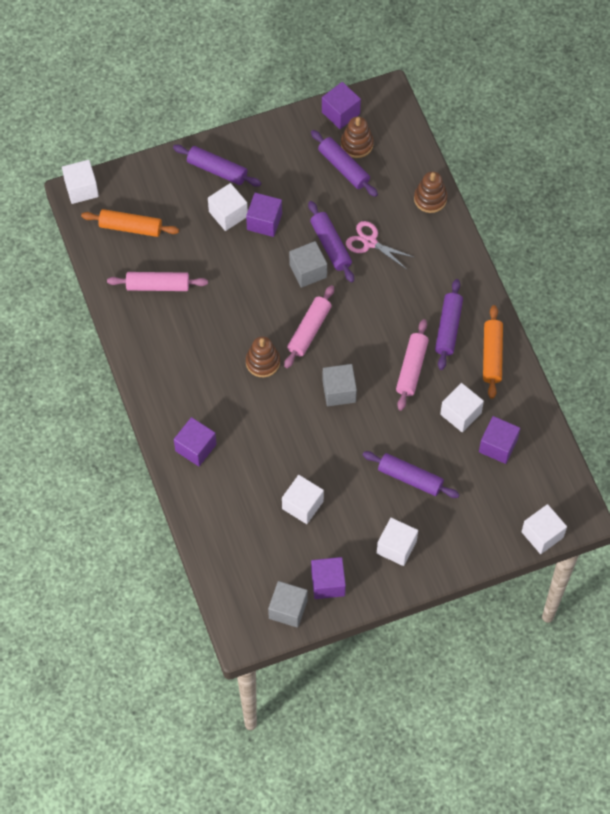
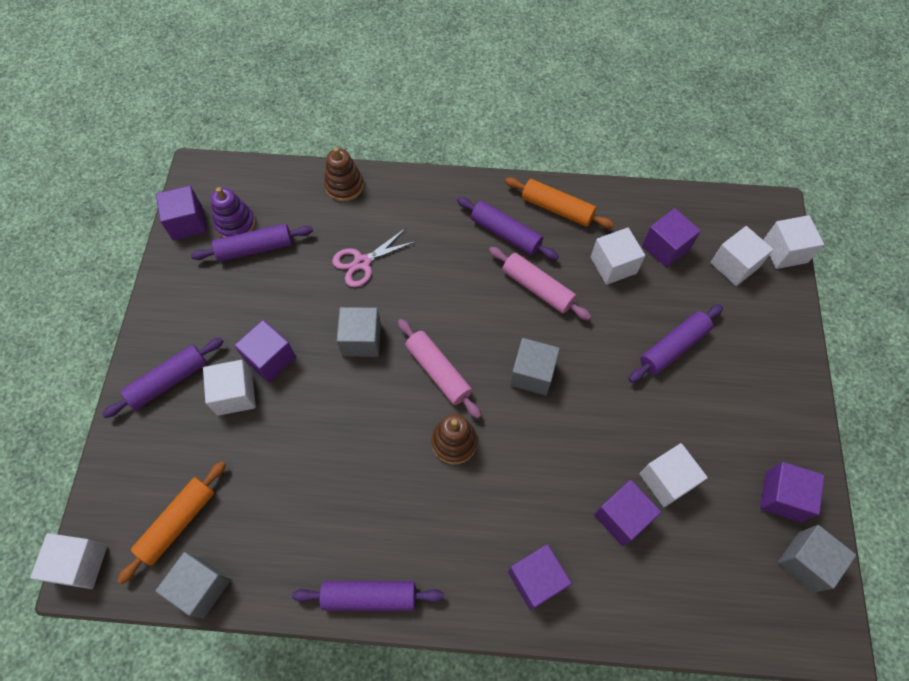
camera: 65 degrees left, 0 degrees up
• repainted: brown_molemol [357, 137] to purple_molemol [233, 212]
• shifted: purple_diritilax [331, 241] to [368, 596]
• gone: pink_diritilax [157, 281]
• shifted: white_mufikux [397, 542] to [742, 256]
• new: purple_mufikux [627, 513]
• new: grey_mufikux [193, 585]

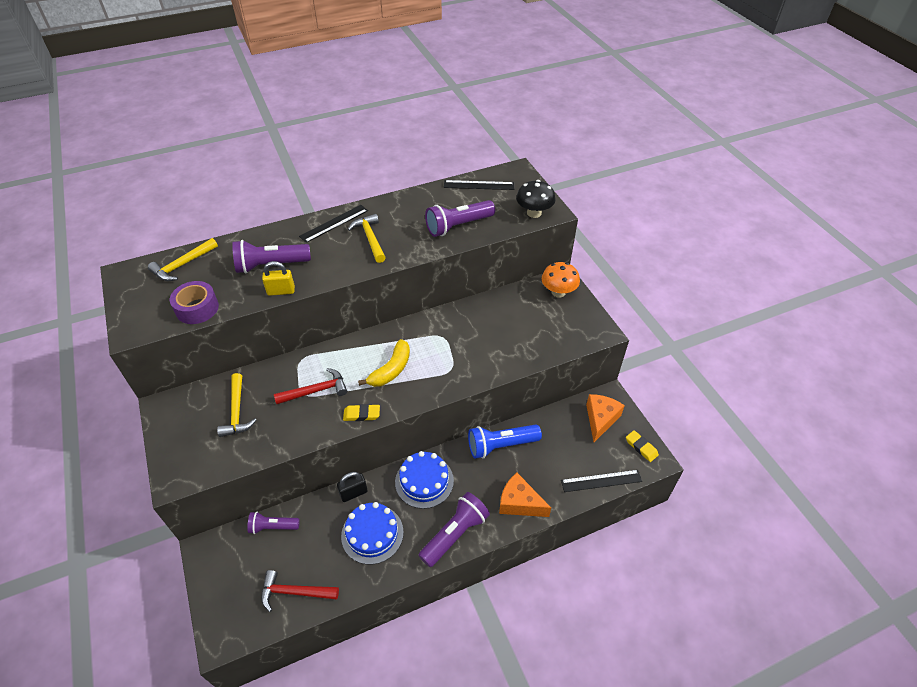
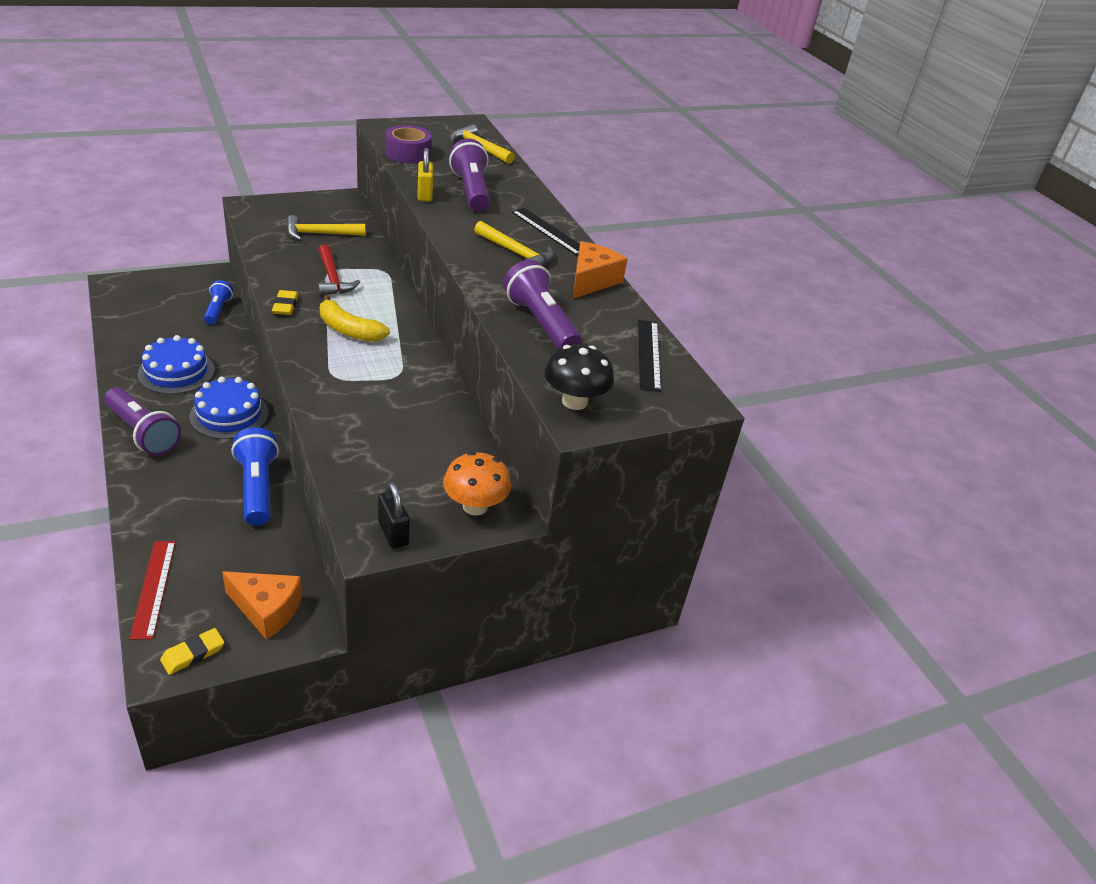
camera: 85 degrees right, 10 degrees down
• rotated: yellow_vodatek [367, 238] = [514, 243] 60 degrees clockwise
• repainted: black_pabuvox [601, 481] to red_pabuvox [153, 590]
• shifted: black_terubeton [352, 487] to [394, 515]
• shifted: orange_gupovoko [525, 495] to [600, 270]
• repainted: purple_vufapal [273, 523] to blue_vufapal [218, 302]
• gone: red_vodatek [300, 591]

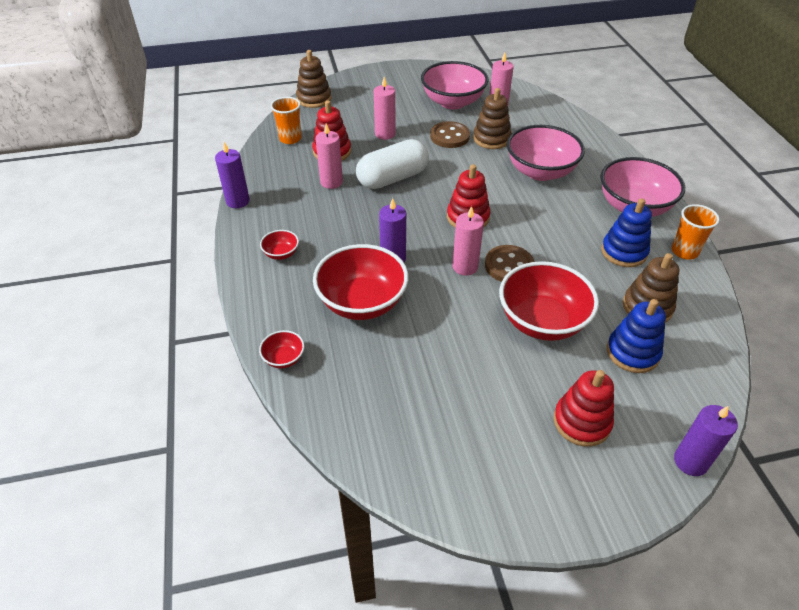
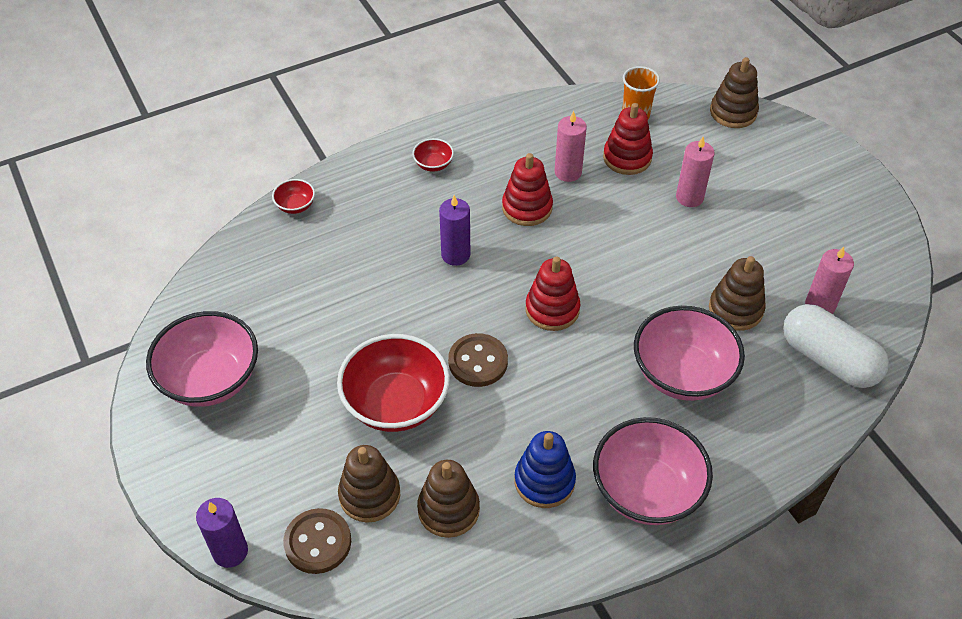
camera: 75 degrees right, 5 degrees up
• shifted: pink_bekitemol [455, 85] to [202, 359]
• shifted: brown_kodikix [450, 134] to [317, 541]
• shifted: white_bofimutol [392, 164] to [836, 346]
• gone: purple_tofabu [232, 175]
• gone: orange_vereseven [695, 232]
• gone: pink_tofabu [468, 241]
• gone: red_bekitemol [360, 282]
• repainted: blue_molemol [636, 336] to brown_molemol [369, 484]
• shifted: red_molemol [583, 408] to [527, 189]

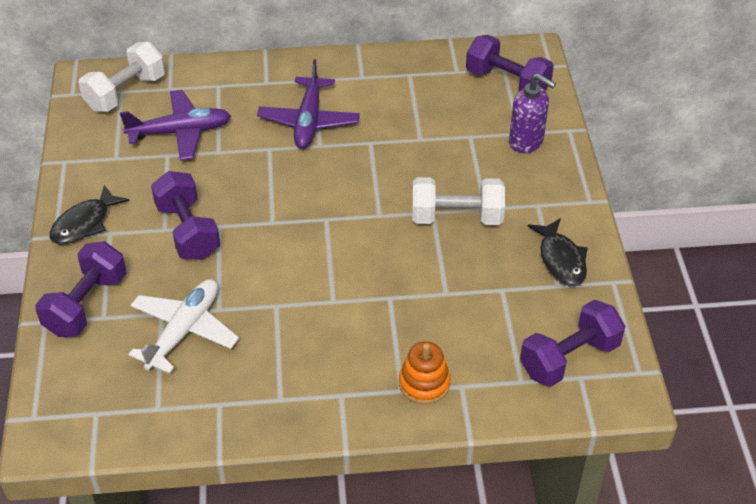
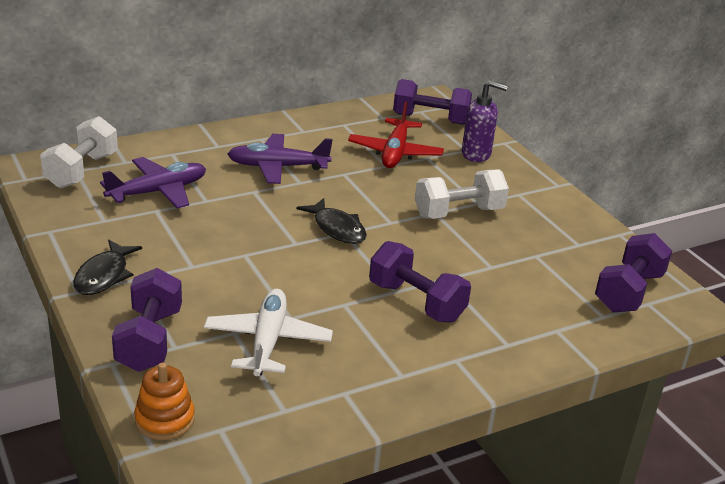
camera: 25 degrees left, 15 degrees down
• rotated: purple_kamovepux [308, 104] = [280, 159] 105 degrees clockwise
• shifted: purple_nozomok [185, 215] to [420, 282]
• shifted: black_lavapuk [557, 252] to [332, 221]
• shifted: orange_molemol [425, 372] to [164, 401]
• new: red_kamovepux [396, 135]

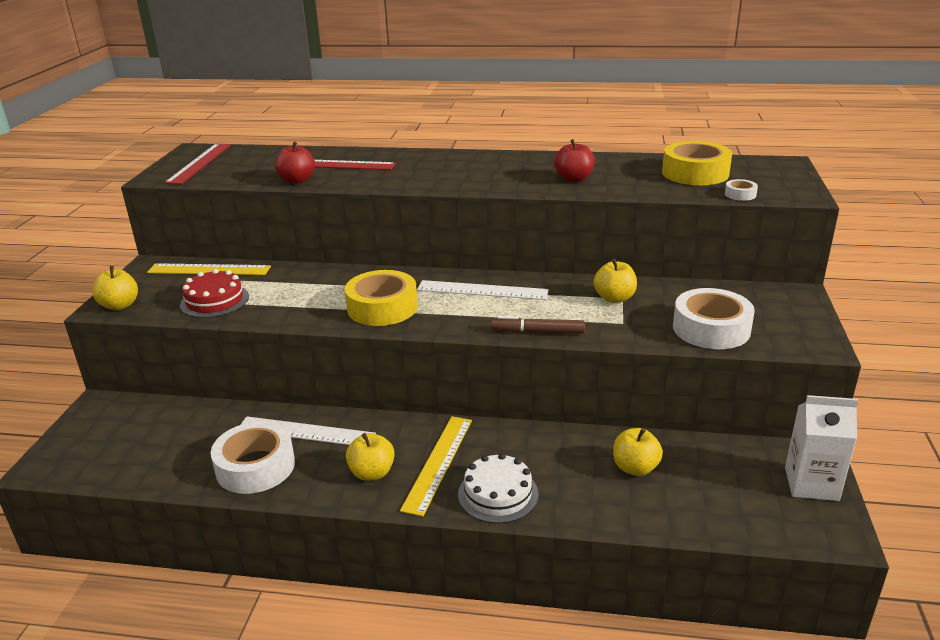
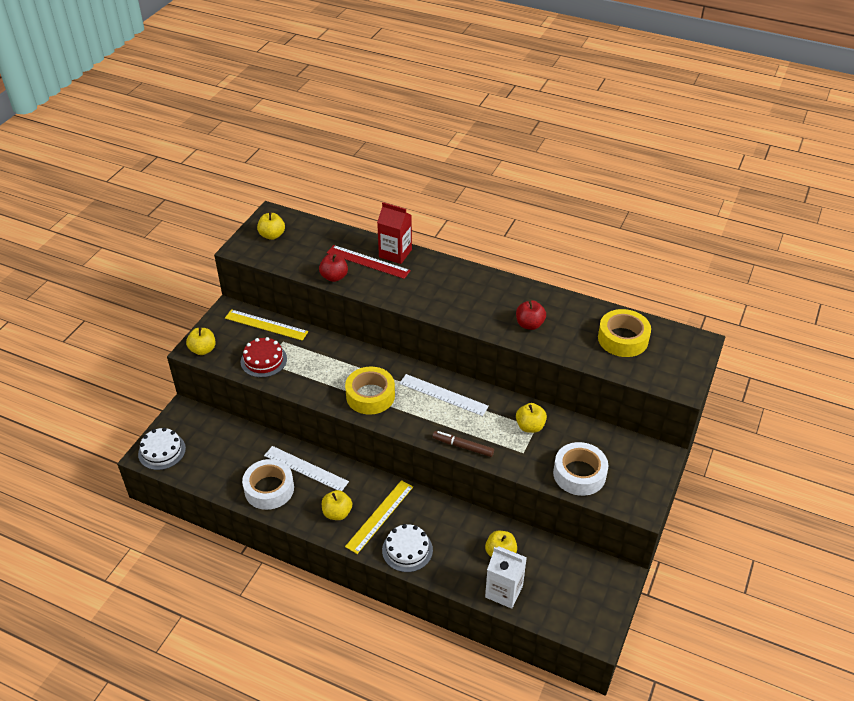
camera: 15 degrees right, 15 degrees up
• swapped: red_pabuvox [198, 164] to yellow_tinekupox [271, 226]
• gone: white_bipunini [741, 190]
• shifted: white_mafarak [821, 448] to [506, 577]
• new: red_mafarak [394, 233]
• new: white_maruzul [162, 448]

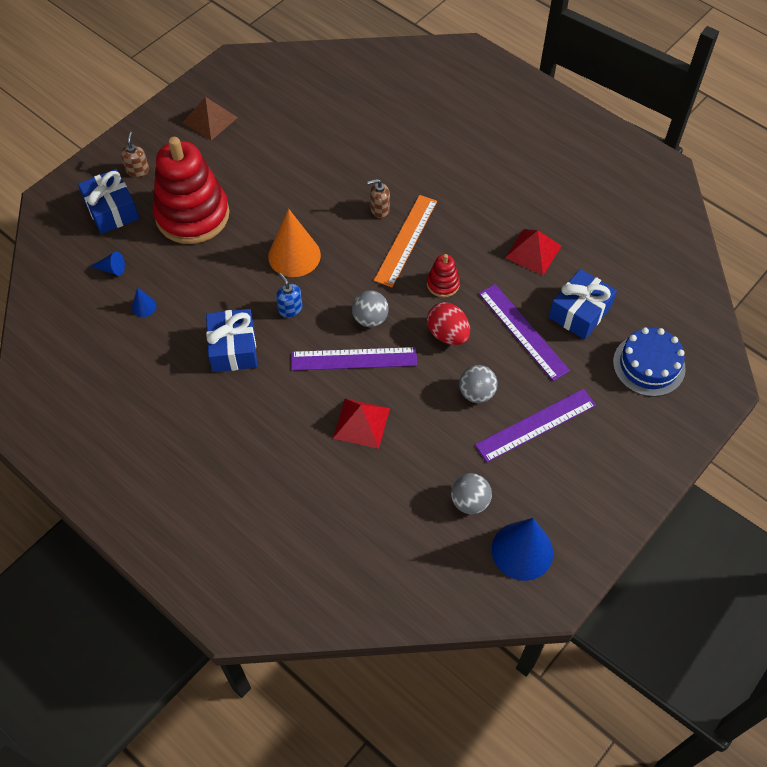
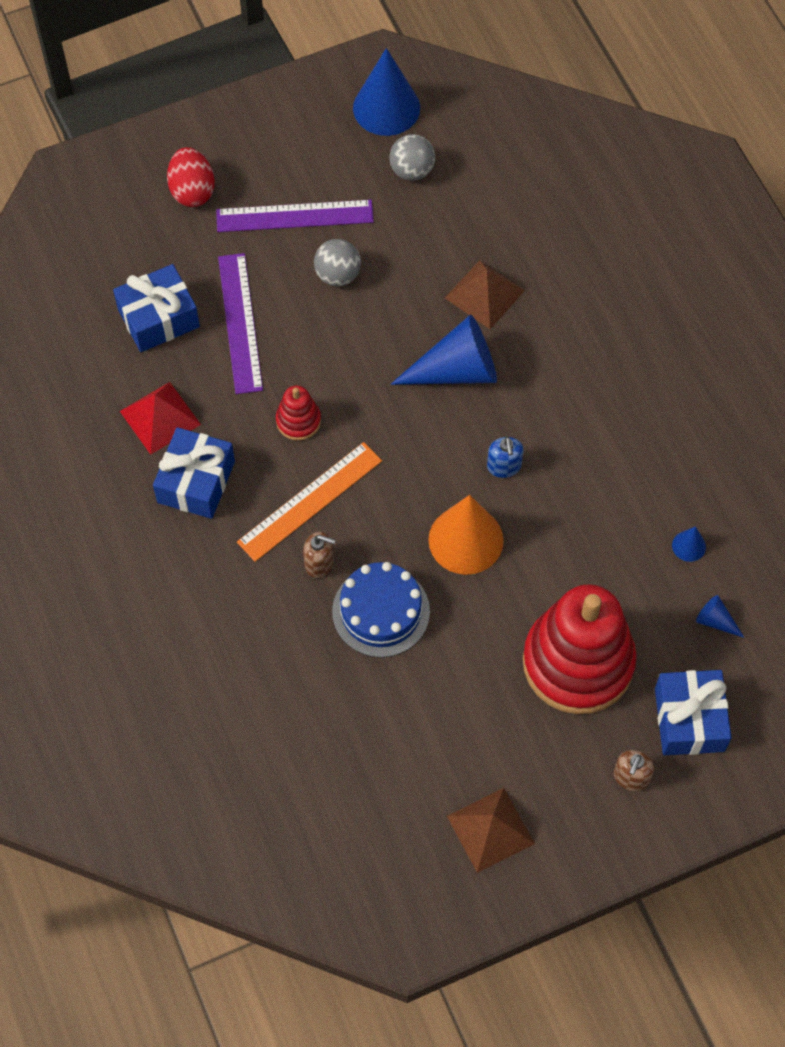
camera: 155 degrees left, 5 degrees up
• gone: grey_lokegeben [370, 308]
• shifted: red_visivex [448, 323] to [191, 177]
• shifted: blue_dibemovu [231, 340] to [194, 473]
• shifted: blue_maruzul [649, 362] to [381, 609]
• swapped: purple_pabuvox [354, 359] to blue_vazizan [444, 350]
• repainted: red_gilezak [361, 423] to brown_gilezak [485, 294]

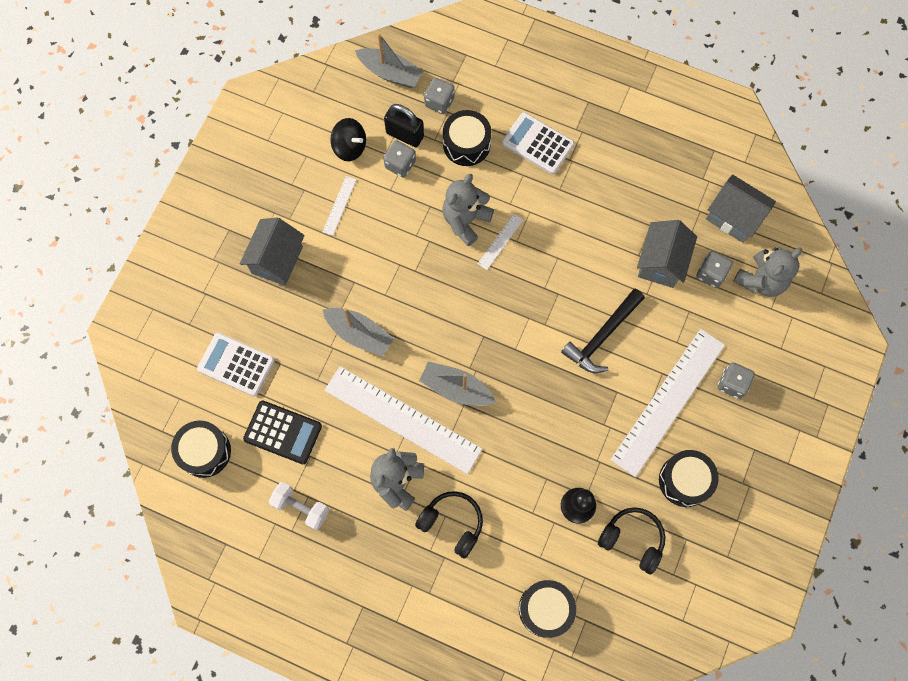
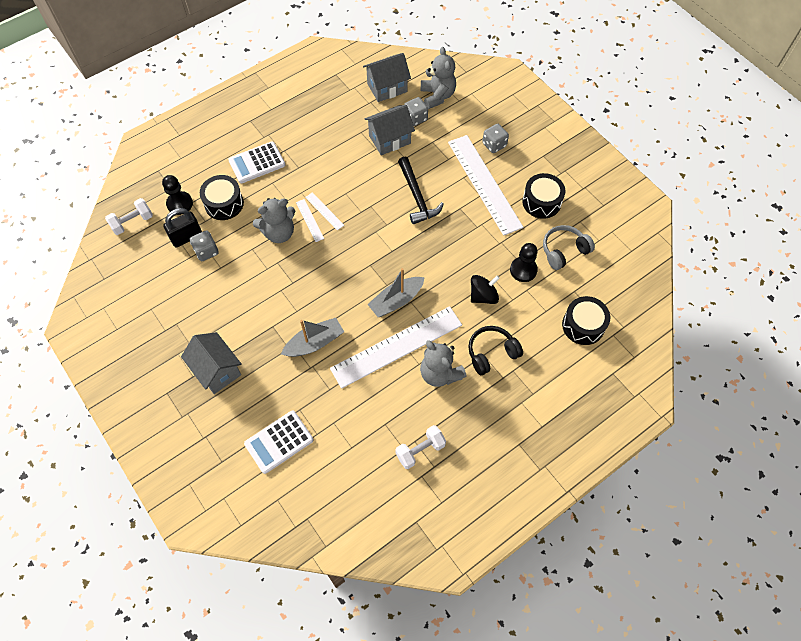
camera: 60 degrees left, 10 degrees down
• swapped: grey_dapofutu [389, 60] to white_nozomok [129, 216]
• swapped: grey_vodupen [439, 96] to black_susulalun [177, 195]
• shifted: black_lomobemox [348, 139] to [485, 289]
• rotated: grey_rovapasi [468, 210] = [274, 220] 90 degrees counterclockwise
• shifted: white_pabuvox [340, 206] to [324, 211]
• rotated: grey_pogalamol [667, 254] = [390, 130] 75 degrees counterclockwise
• gone: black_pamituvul [282, 432]
• gone: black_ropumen [201, 449]
• repainted: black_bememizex [631, 540] to grey_bememizex [569, 247]

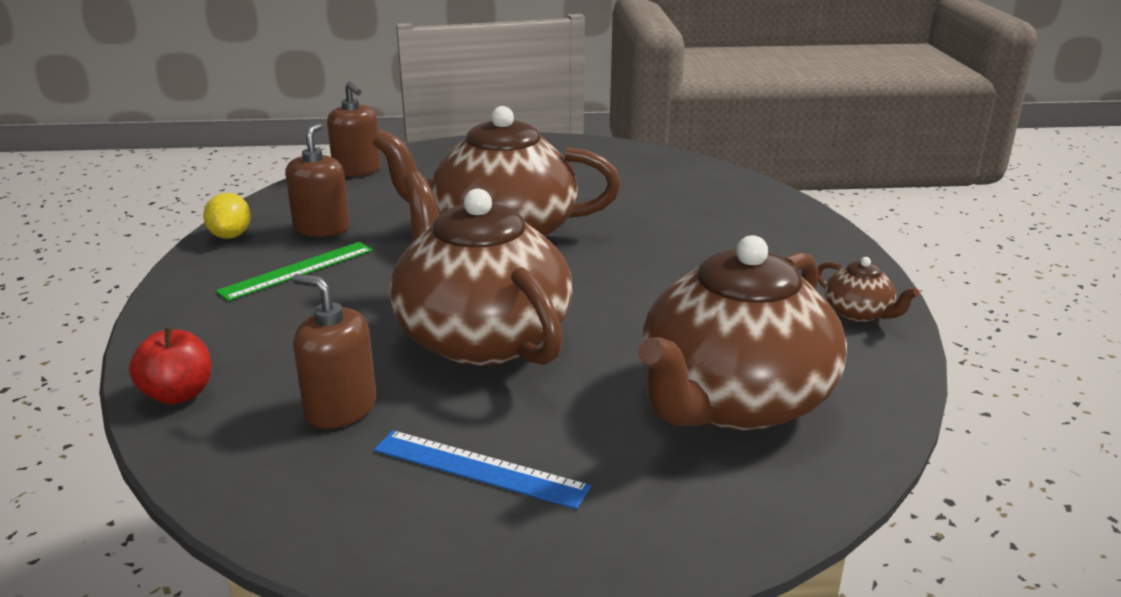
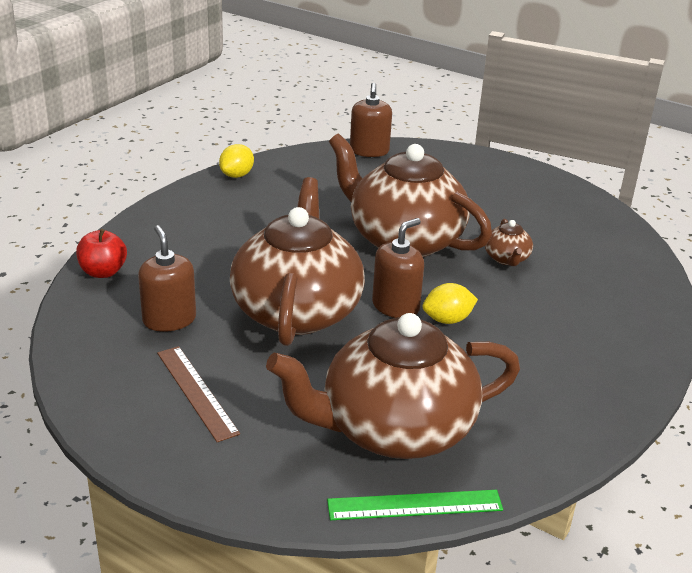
camera: 35 degrees right, 5 degrees up
• shifted: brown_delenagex [317, 180] to [398, 268]
• shifted: green_pabuvox [294, 271] to [415, 505]
• shifted: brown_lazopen [868, 289] to [509, 242]
• repainted: blue_pabuvox [482, 469] to brown_pabuvox [198, 394]
• new: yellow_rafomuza [450, 303]

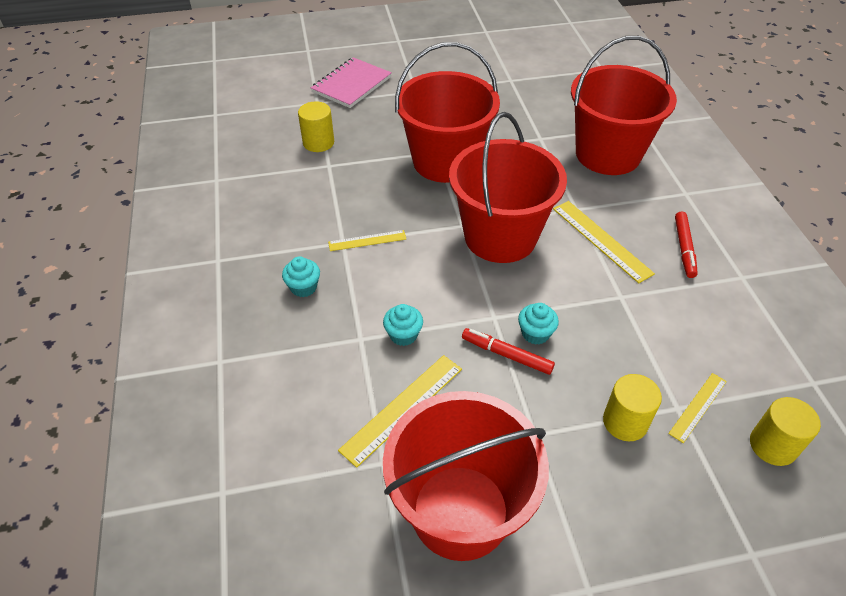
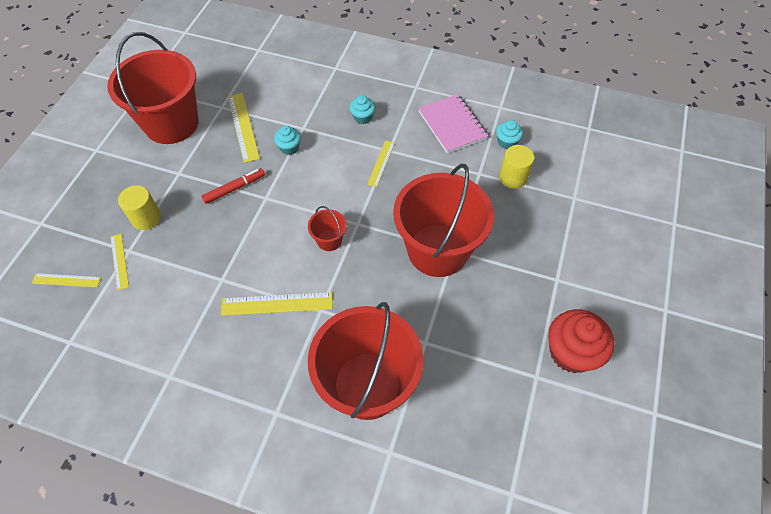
camera: 120 degrees right, 10 degrees up
• shifted: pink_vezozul [351, 82] to [453, 123]
• scaled: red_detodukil [508, 187] = [327, 228] x0.42
• gone: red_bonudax [686, 245]
• shifted: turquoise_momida [538, 324] to [509, 134]
• swapped: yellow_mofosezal [785, 431] to yellow_pabuvox [66, 280]
• new: red_momida [581, 341]

